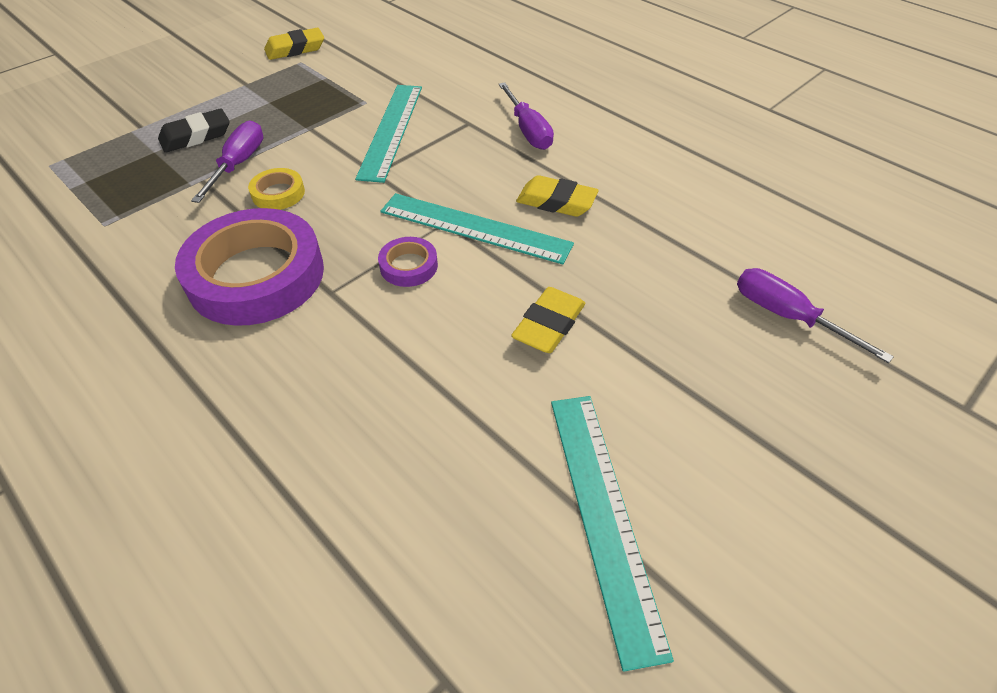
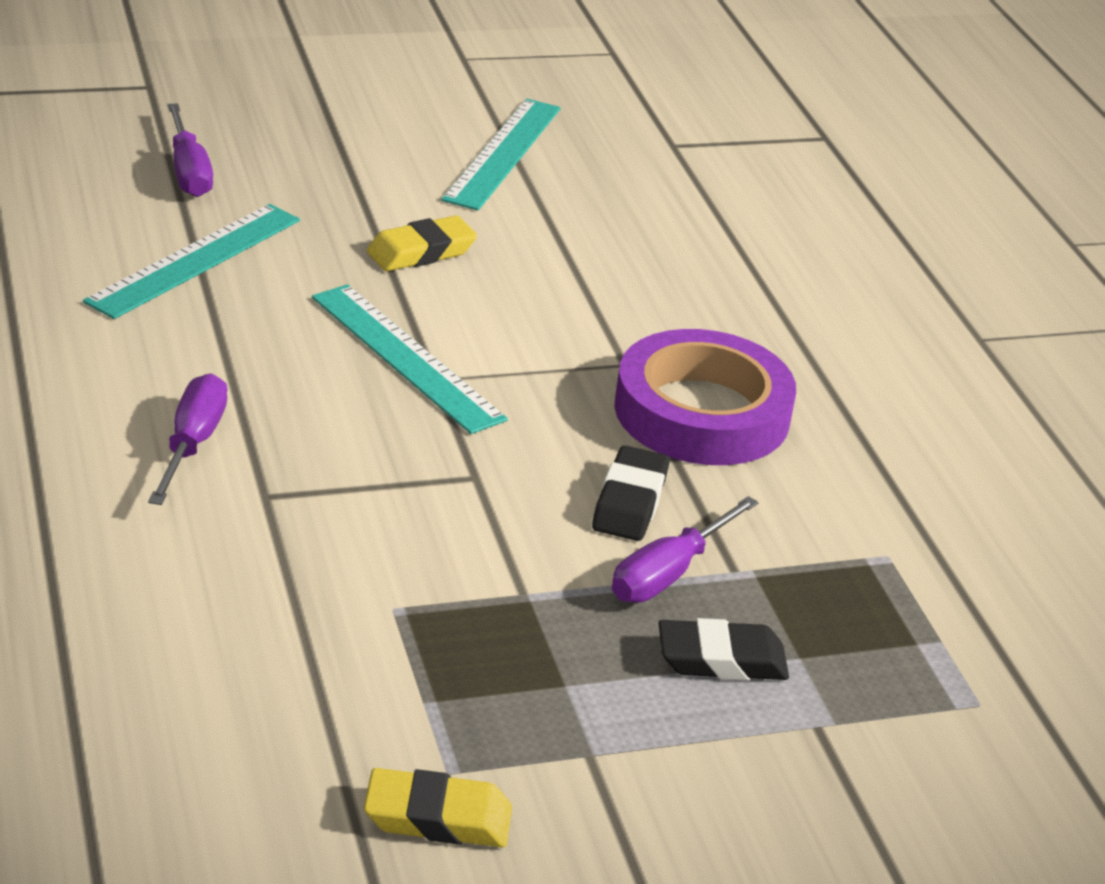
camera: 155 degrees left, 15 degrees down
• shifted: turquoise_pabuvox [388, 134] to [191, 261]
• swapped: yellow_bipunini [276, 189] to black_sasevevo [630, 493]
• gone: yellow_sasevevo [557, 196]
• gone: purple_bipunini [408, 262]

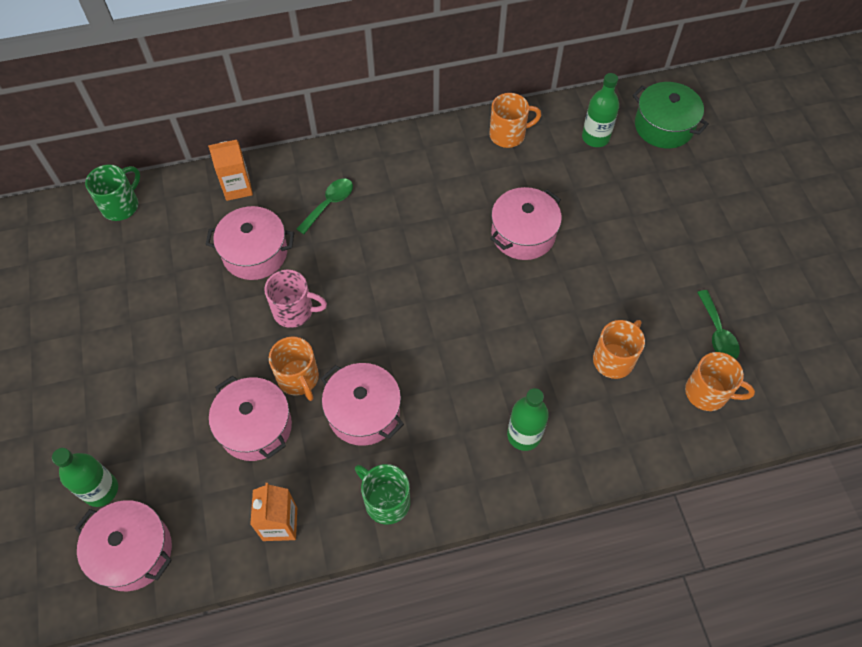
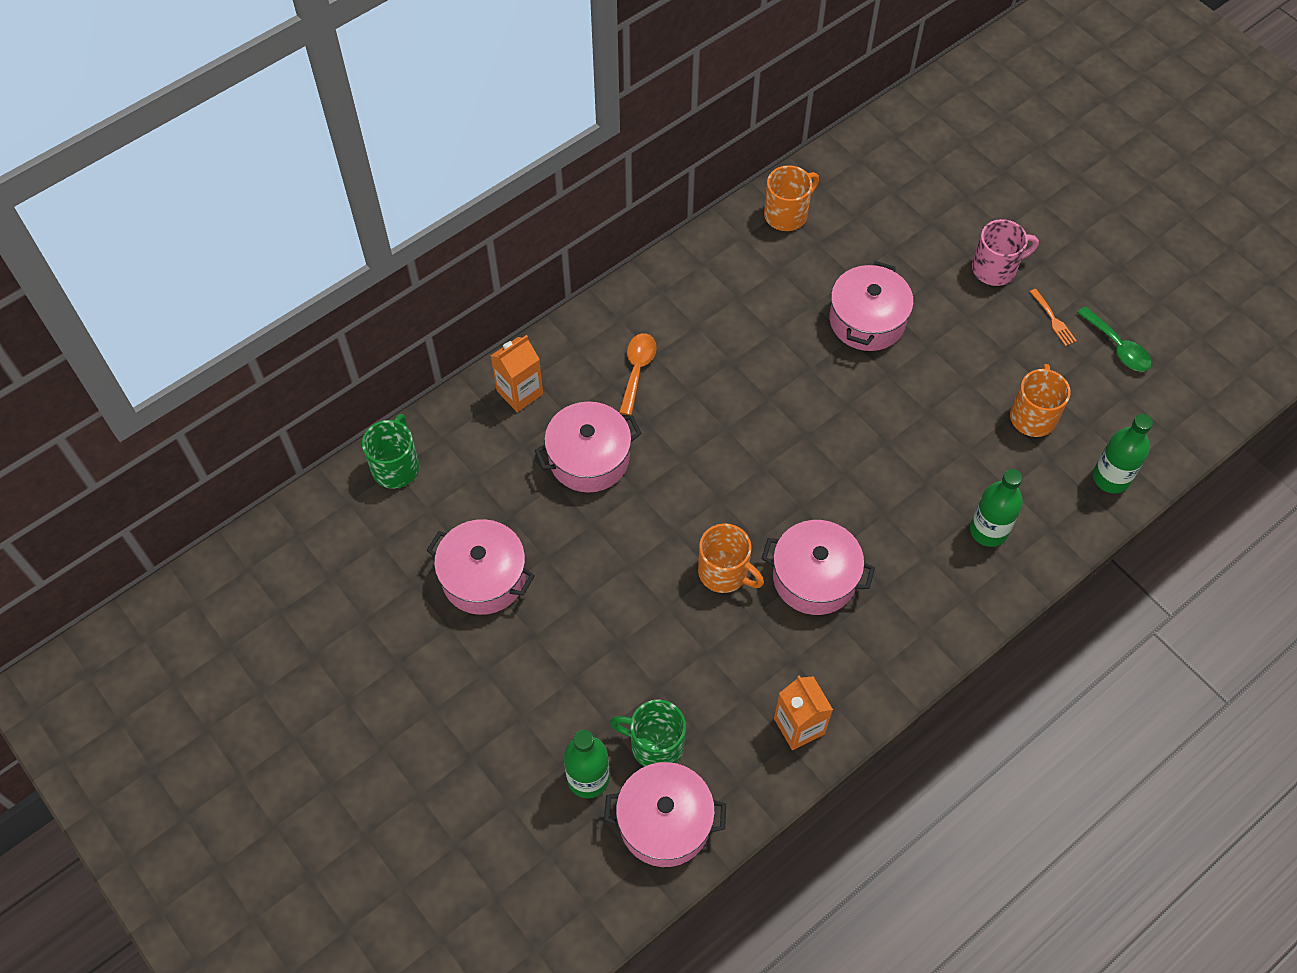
camera: 25 degrees left, 0 degrees up
• shifted: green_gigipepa [600, 110] to [1123, 453]
• gone: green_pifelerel [670, 115]
• repainted: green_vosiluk [325, 206] to orange_vosiluk [638, 374]
• shifted: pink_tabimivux [295, 299] to [1005, 252]
• gone: orange_tabimivux [720, 381]
• shifted: pink_pifelerel [250, 418] to [481, 567]
• shifted: green_tabimivux [382, 494] to [648, 733]
• new: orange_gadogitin [1053, 317]

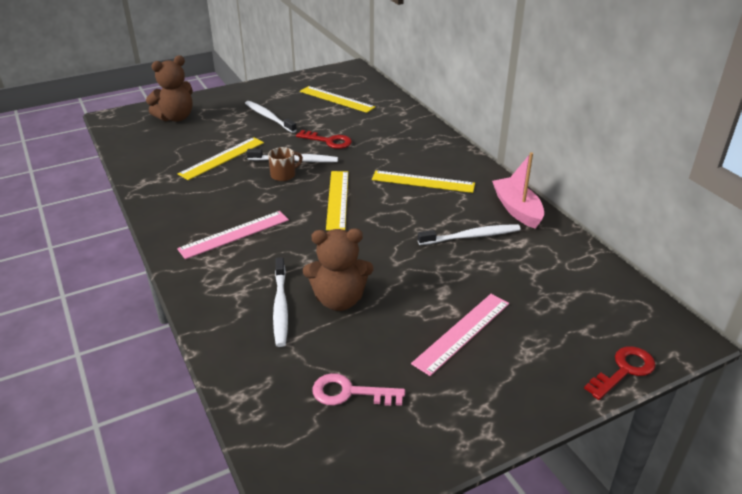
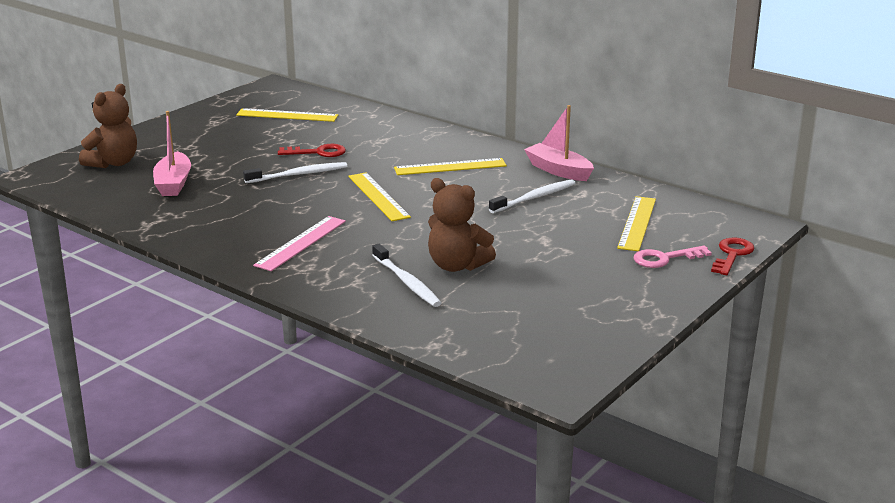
camera: 25 degrees left, 10 degrees down
• gone: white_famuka [271, 117]
• shifted: yellow_pabuvox [221, 158] to [636, 223]
• gone: brown_tabimivux [285, 164]
• rotated: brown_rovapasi [338, 269] = [462, 225] 60 degrees clockwise
• gone: pink_pabuvox [460, 335]
• shifted: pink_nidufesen [358, 389] to [673, 257]
• new: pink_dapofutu [172, 153]

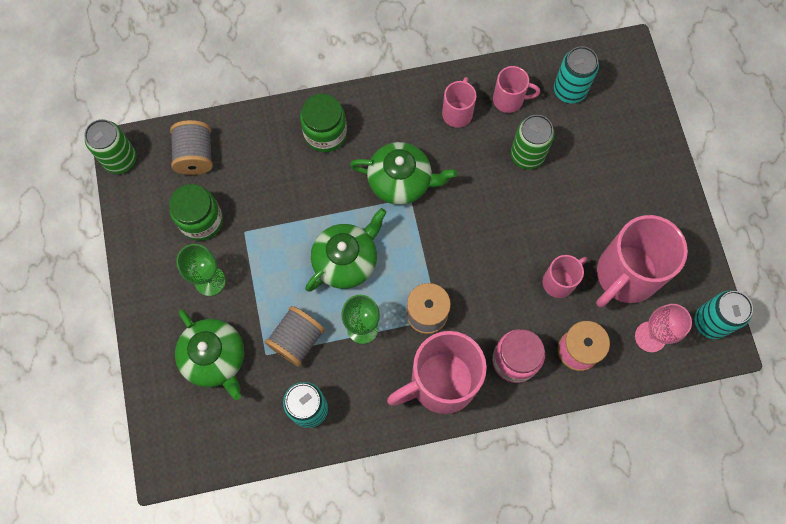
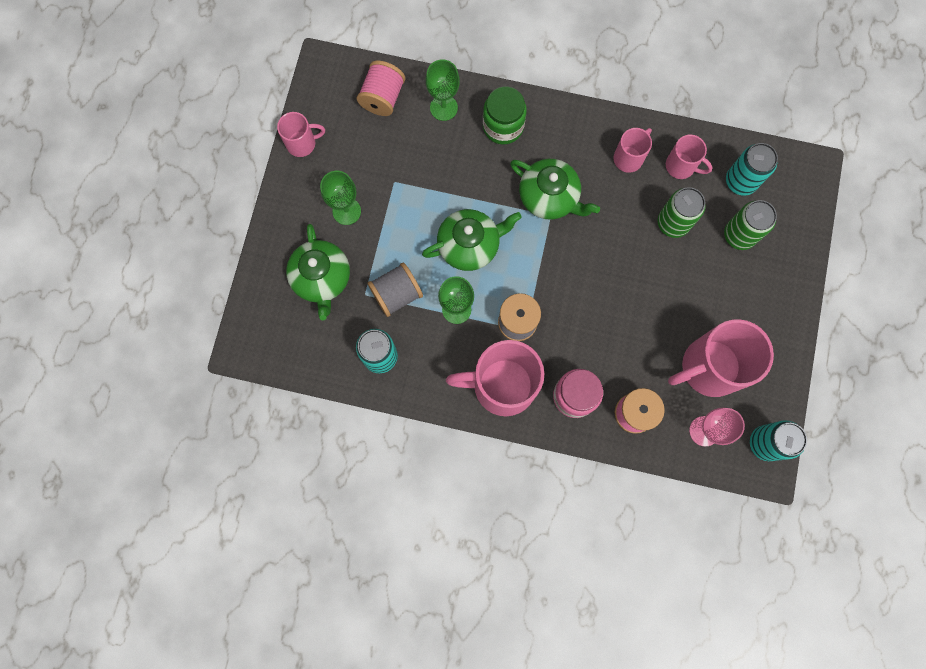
camera: 25 degrees right, 5 degrees up
• shifted: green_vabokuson [110, 146] to [750, 225]
• repainted: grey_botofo [191, 147] to pink_botofo [381, 88]
• gone: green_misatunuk [196, 212]
• shifted: pink_tabimivux [565, 276] to [301, 134]
• new: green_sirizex [443, 90]

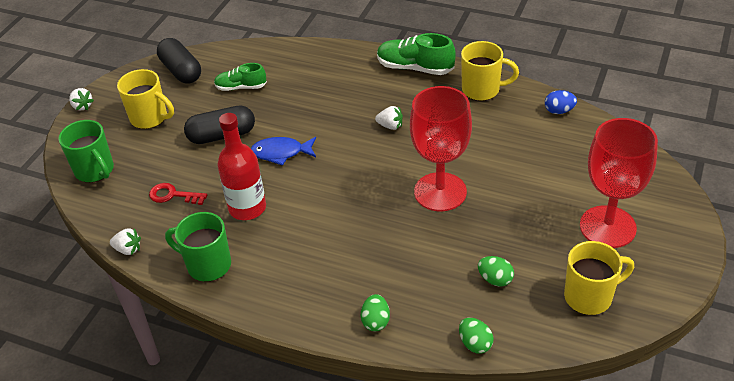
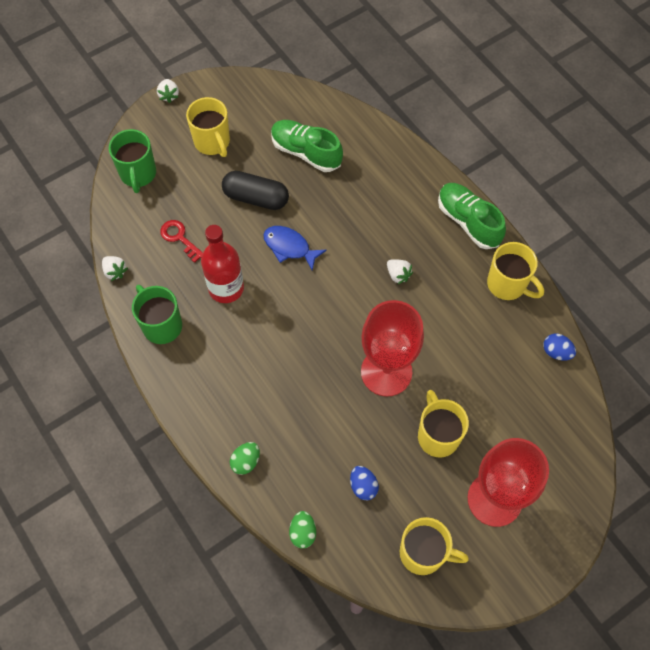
camera: 30 degrees right, 20 degrees up
• gone: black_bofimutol [179, 60]
• scaled: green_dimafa [240, 77] = [307, 146] x1.54
• repainted: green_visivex [496, 271] to blue_visivex [364, 483]
• new: yellow_tabimivux [443, 424]

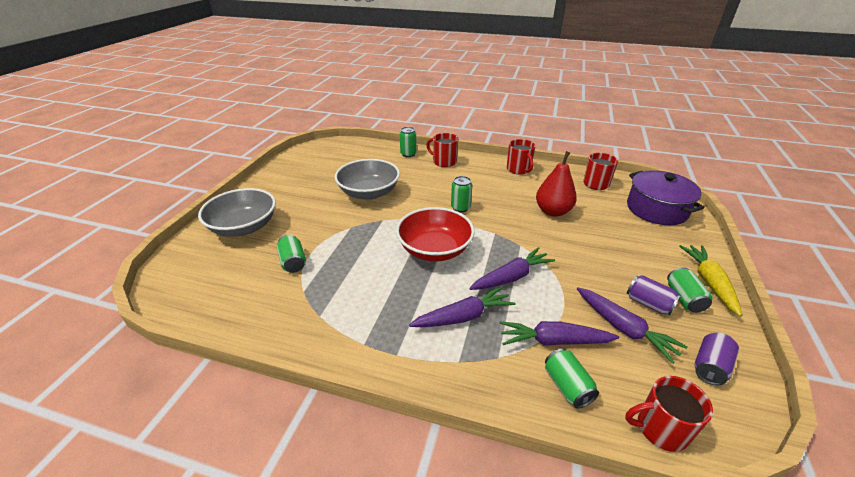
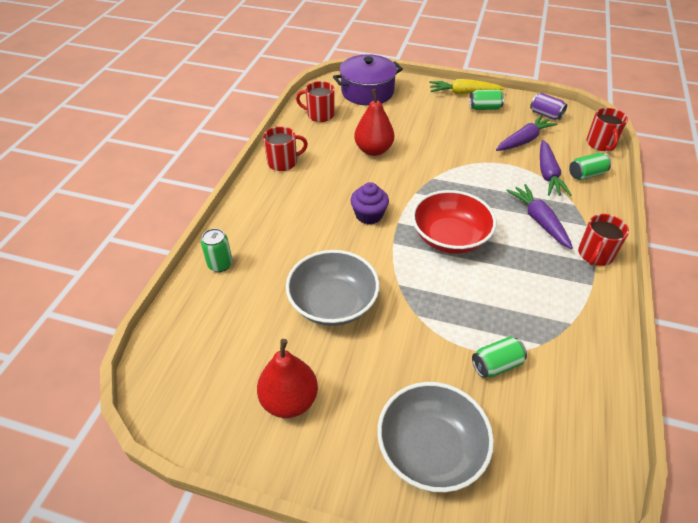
camera: 90 degrees left, 10 degrees up
• shifted: red_tabimivux [442, 150] to [603, 240]
• swapped: green_vabokuson [461, 194] to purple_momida [369, 203]
• gone: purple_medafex [512, 268]
• gone: purple_vabokuson [654, 295]
• new: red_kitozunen [287, 378]

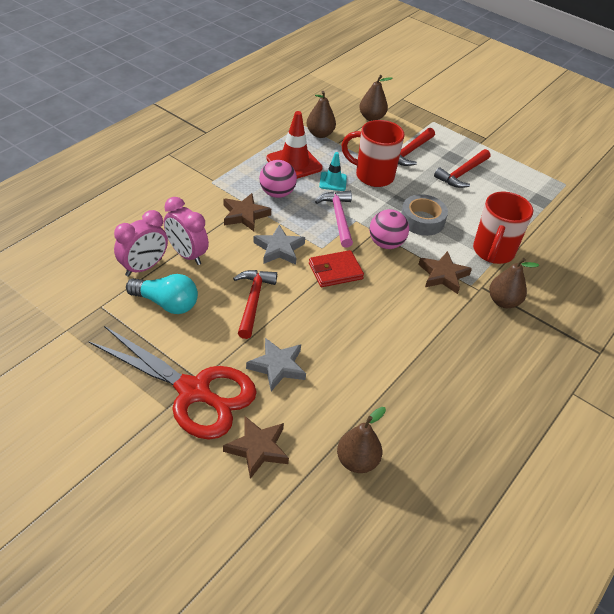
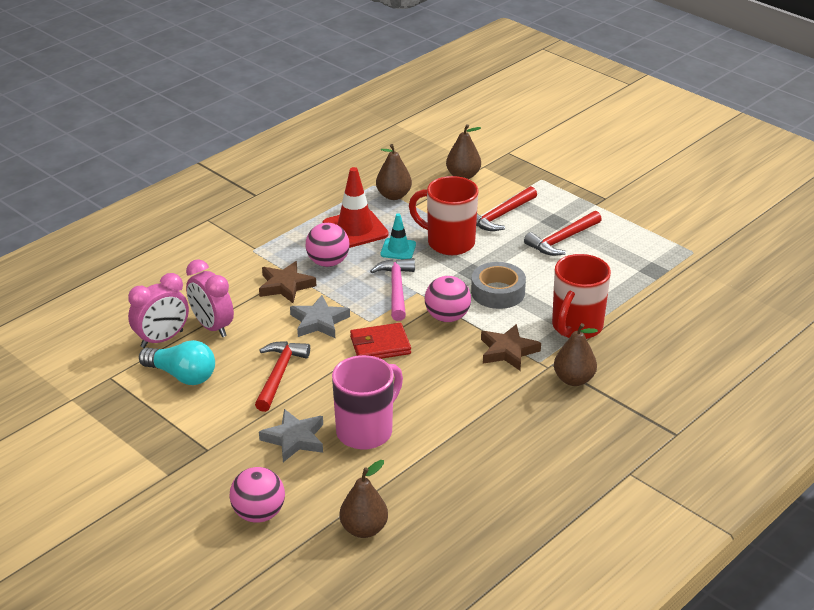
camera: 10 degrees right, 10 degrees down
• gone: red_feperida [173, 382]
• swapped: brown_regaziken [256, 447] to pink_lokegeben [257, 495]
• new: pink_tabimivux [367, 402]

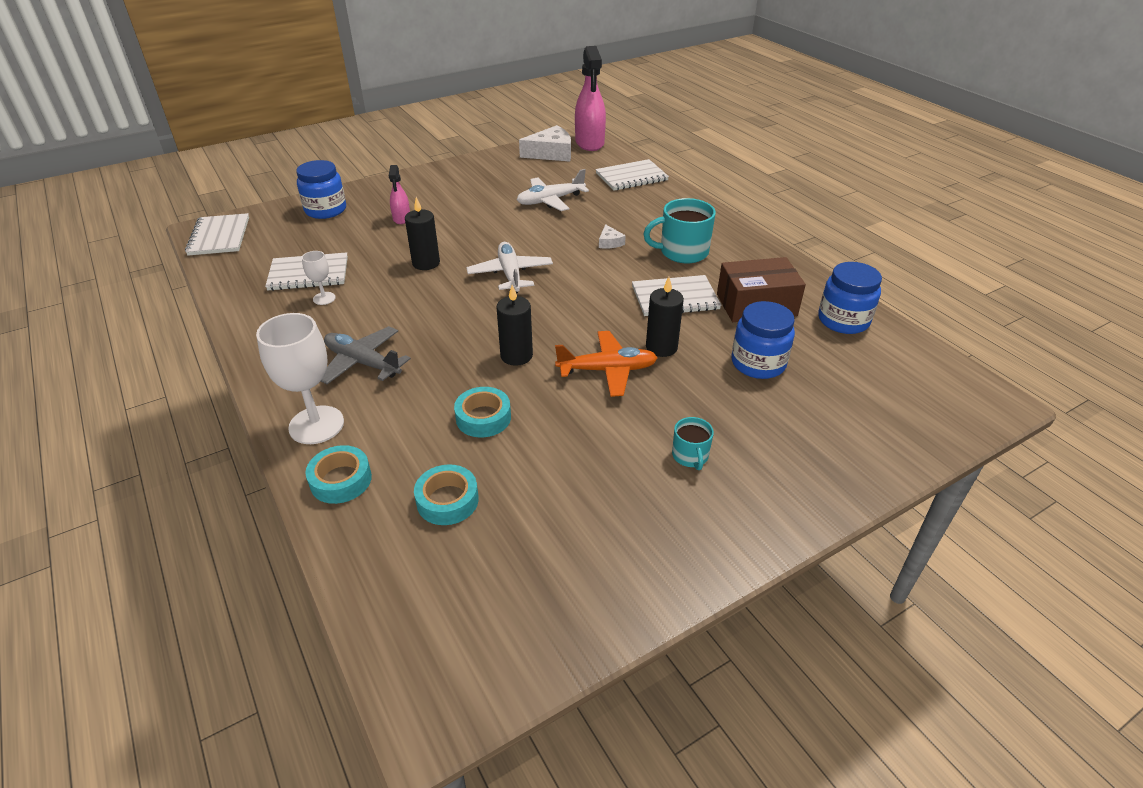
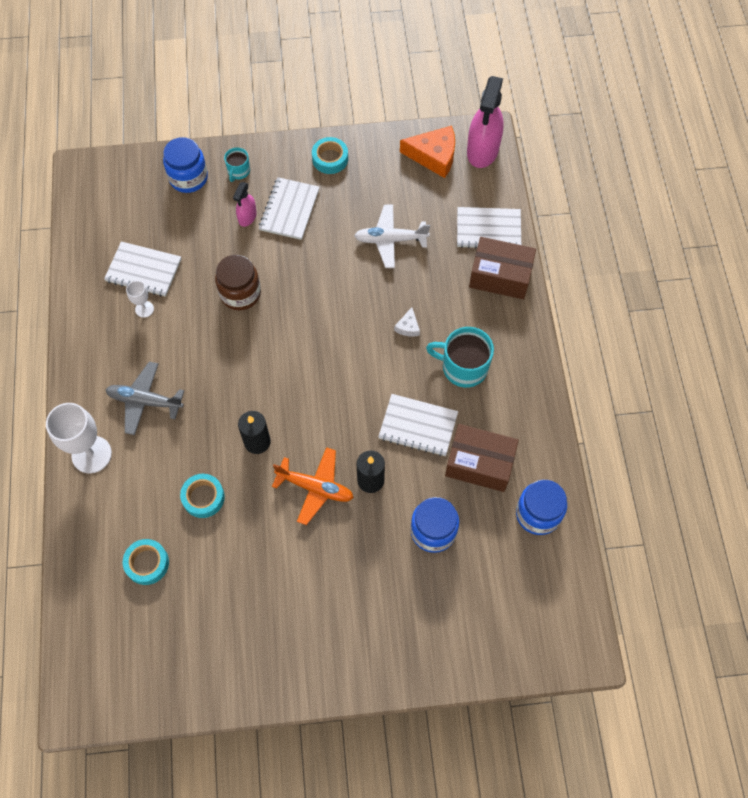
camera: 25 degrees right, 25 degrees up
• repainted: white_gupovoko [545, 143] to orange_gupovoko [427, 152]
• swapped: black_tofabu [422, 233] to brown_misatunuk [238, 283]
• shifted: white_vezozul [217, 234] to [289, 208]
• gone: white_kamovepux [509, 267]
• rotated: grey_kamovepux [366, 355] = [145, 398] 45 degrees counterclockwise
• shifted: turquoise_tabimivux [693, 443] to [237, 164]
• shifted: turquoise_bipunini [338, 474] to [330, 155]
• new: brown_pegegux [502, 268]

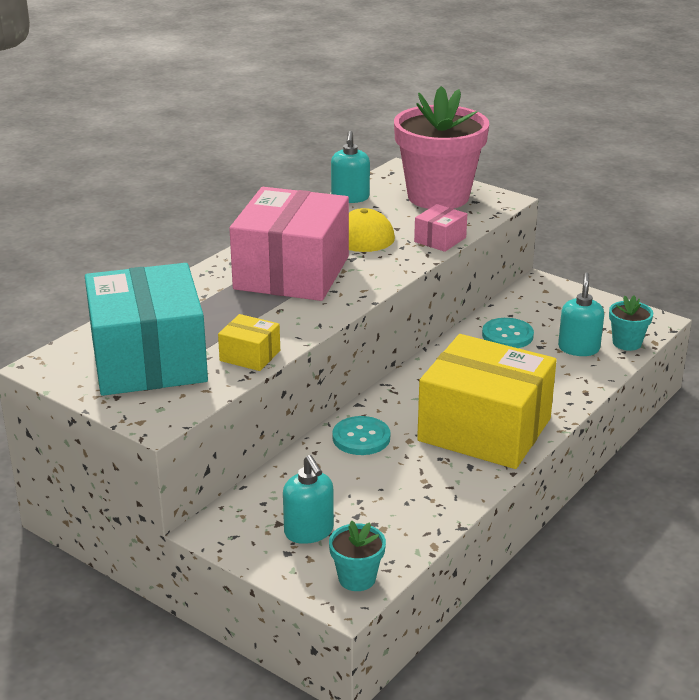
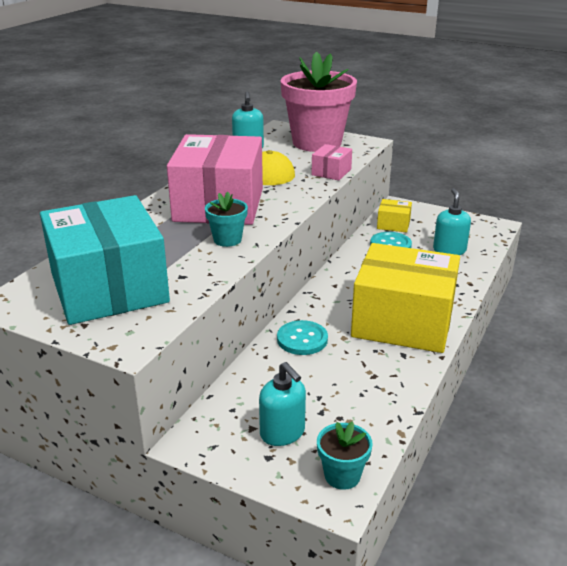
camera: 10 degrees left, 0 degrees up
• shifted: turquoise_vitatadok [631, 323] to [226, 219]
• shifted: yellow_pegegux [249, 342] to [394, 216]

